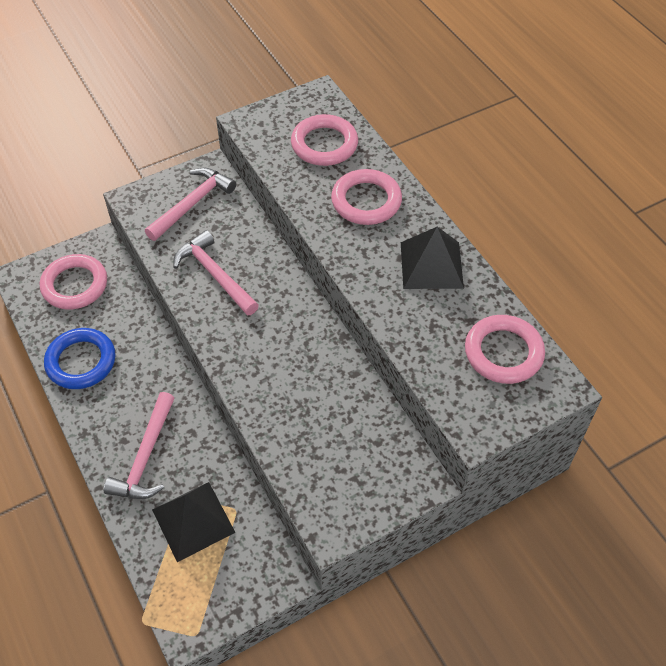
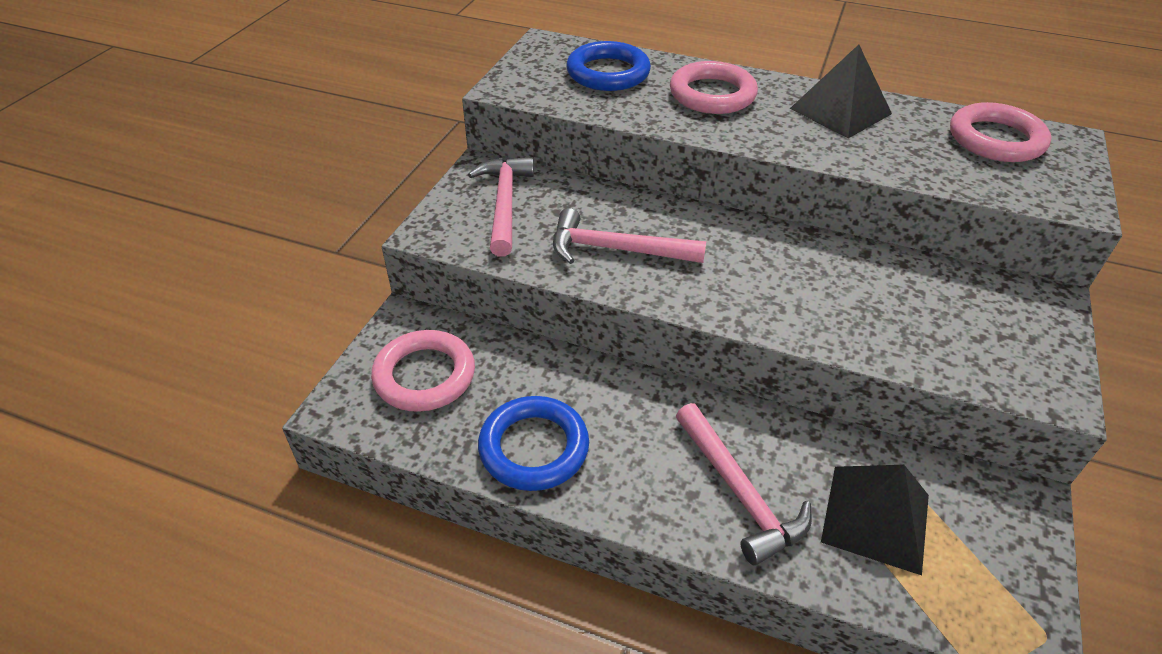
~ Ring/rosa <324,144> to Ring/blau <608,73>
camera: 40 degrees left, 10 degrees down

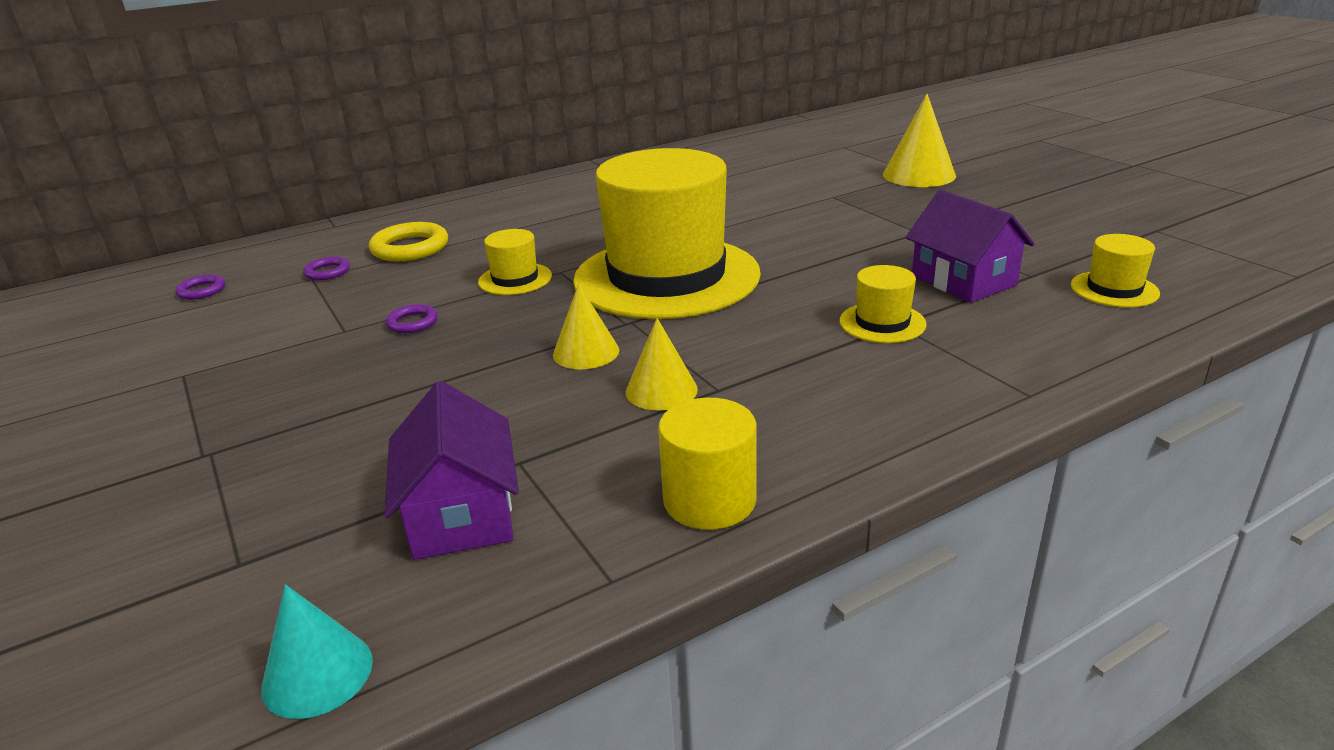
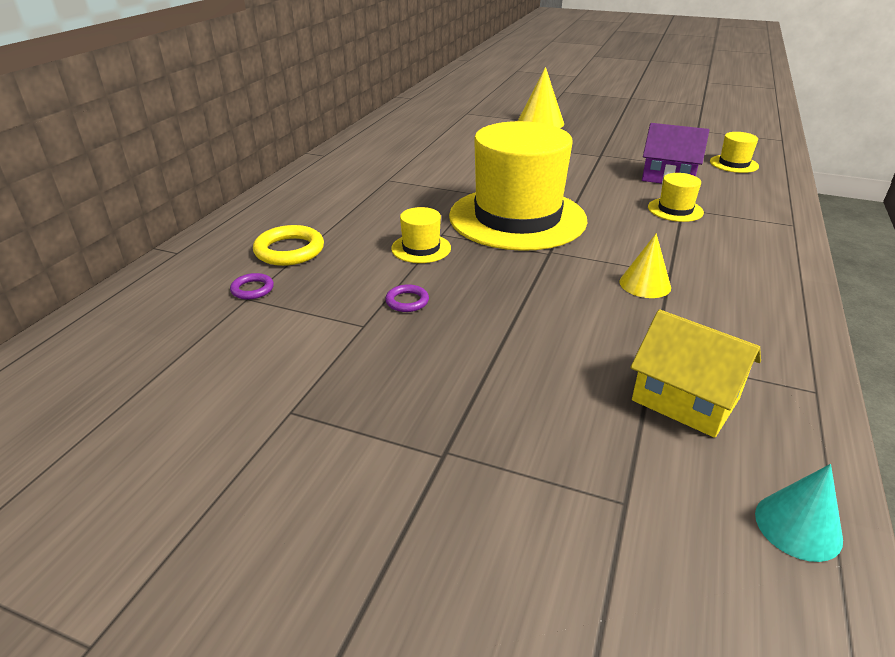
- Ring/lila <201,291>
- Kegel/gelb <586,352>
~ Haus/lila <461,514> to Haus/gelb <685,399>
- Vollzylinder/gelb <709,500>
camera: 40 degrees left, 5 degrees up

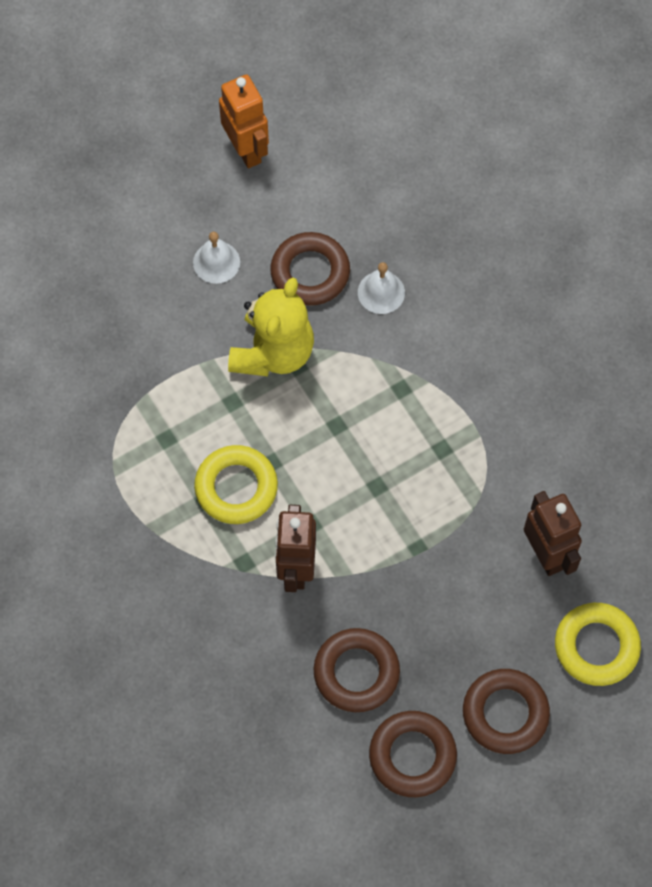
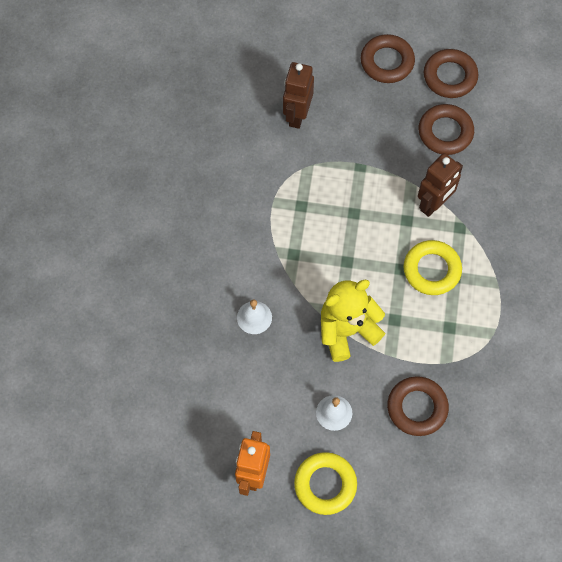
~ Ring/braun <310,272> to <417,408>
~ Ring/gelb <596,646> to <325,484>
camera: 140 degrees left, 0 degrees up

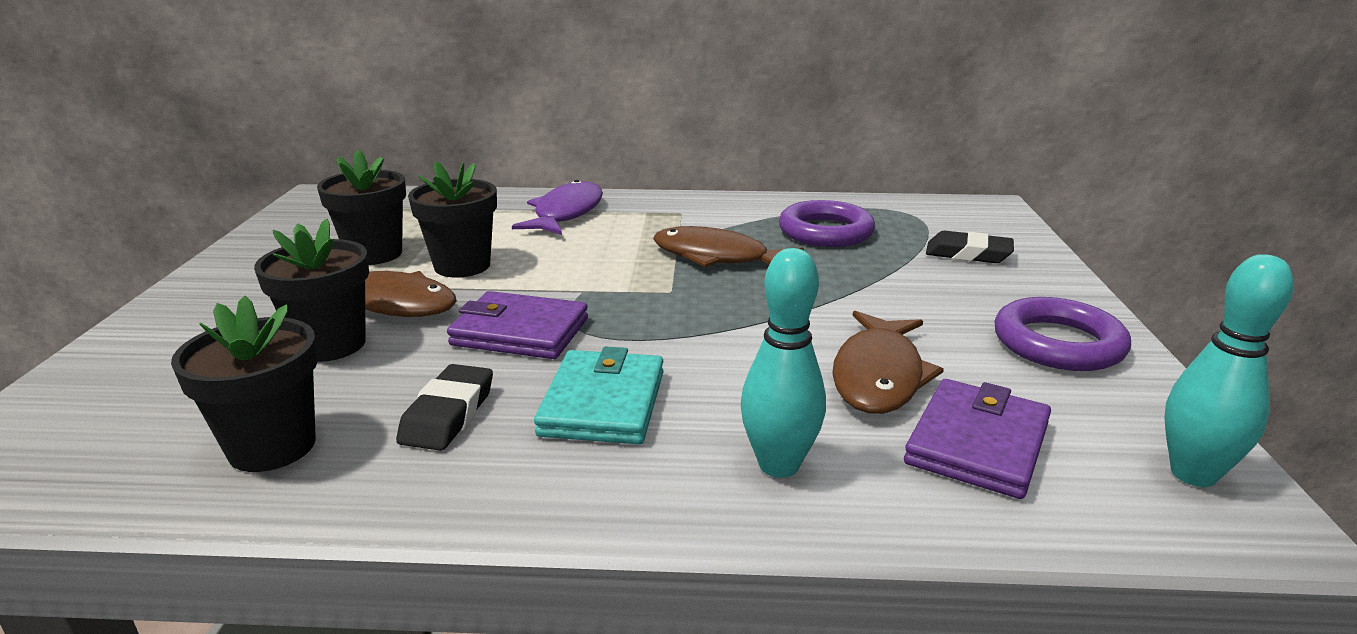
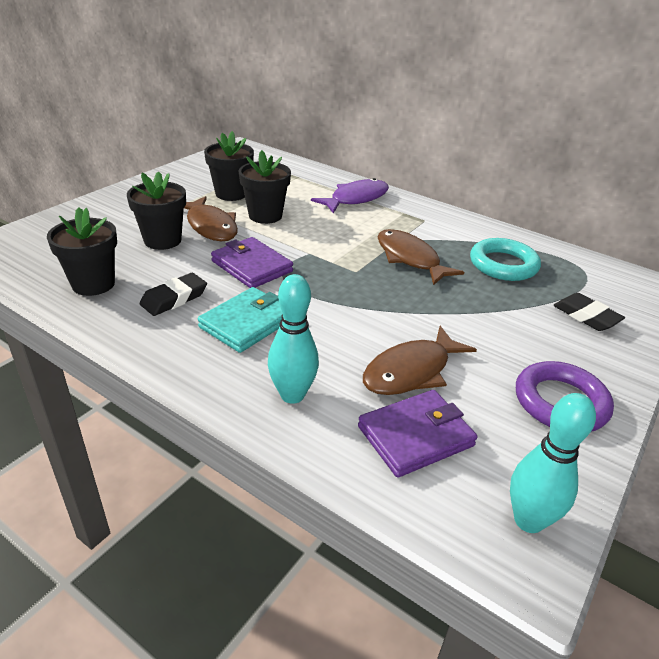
~ Ring/lila <825,232> to Ring/türkis <503,265>
camera: 30 degrees right, 10 degrees up

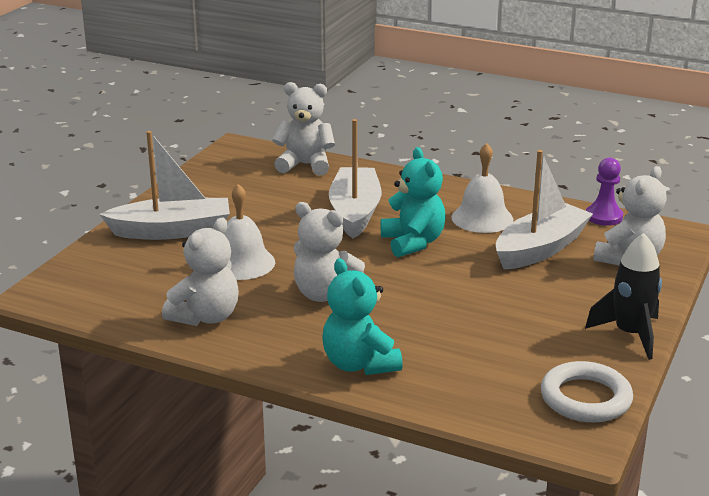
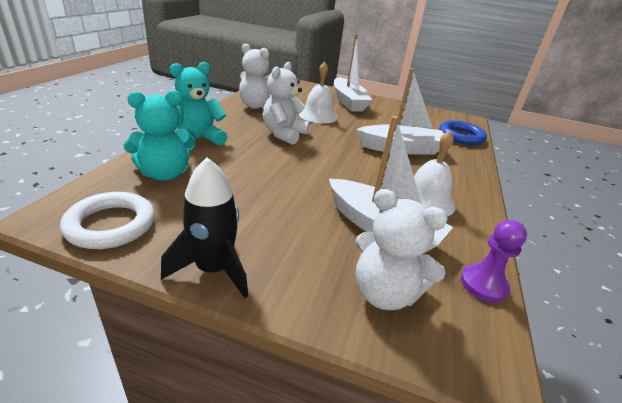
~ Teddybär/weiß <305,165> to Ring/blau <461,136>
~ Teddybär/türkis <413,243> to <165,174>
camera: 80 degrees right, 5 degrees up

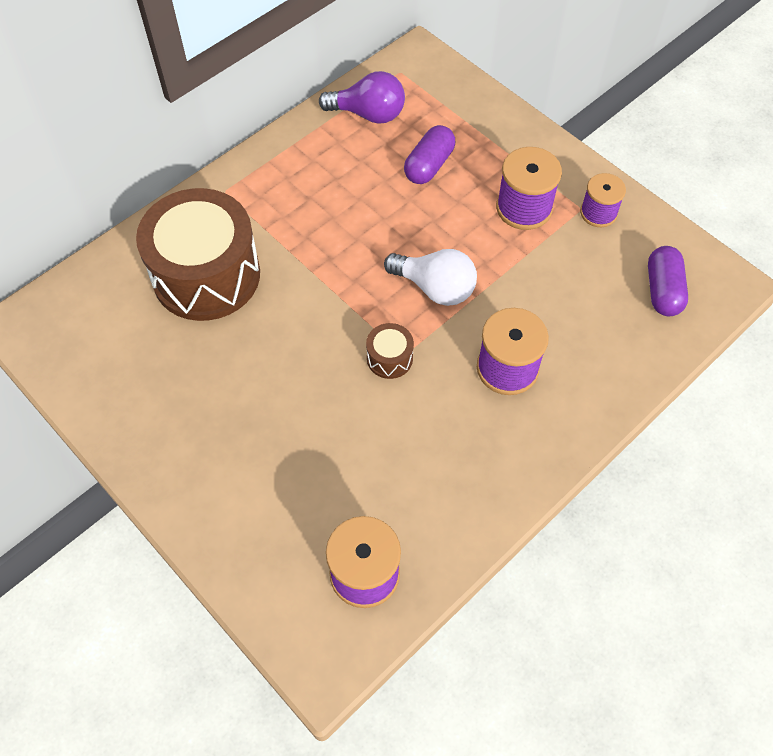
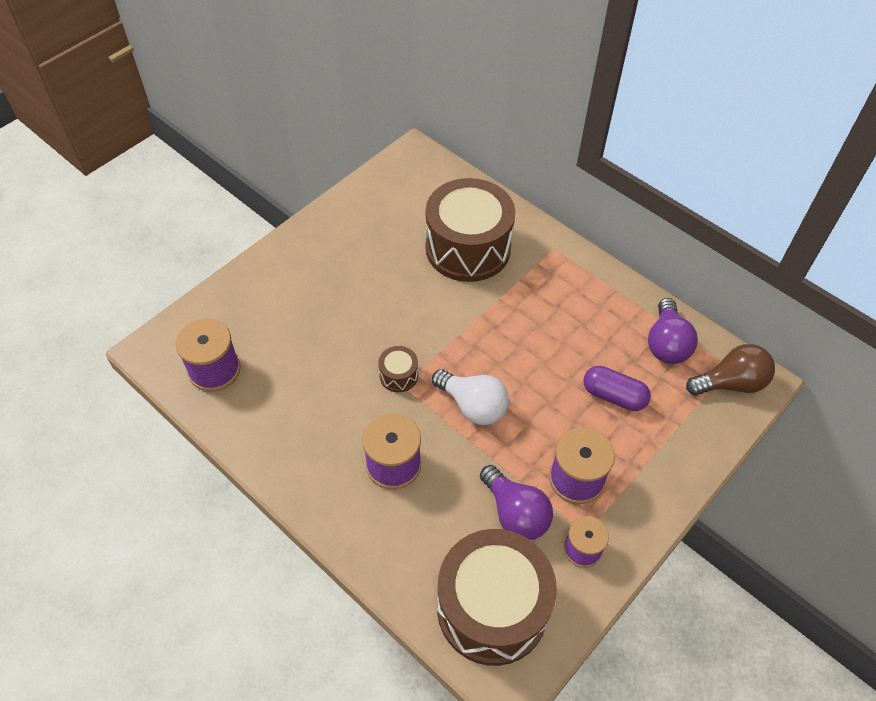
~ Kapsel/lila <662,290> to Trommel/braun <492,608>
~ Glühbirne/weiß <435,288> = <473,406> 75 degrees counterclockwise
+ Glühbirne/braun <730,383>
+ Glühbirne/lila <515,513>
camera: 85 degrees right, 5 degrees down

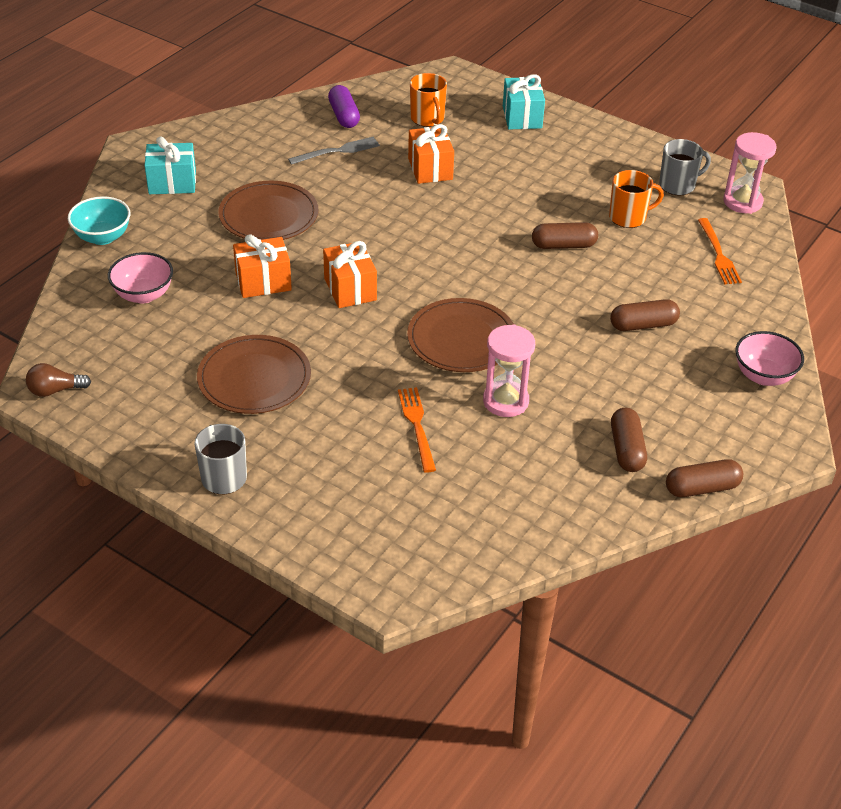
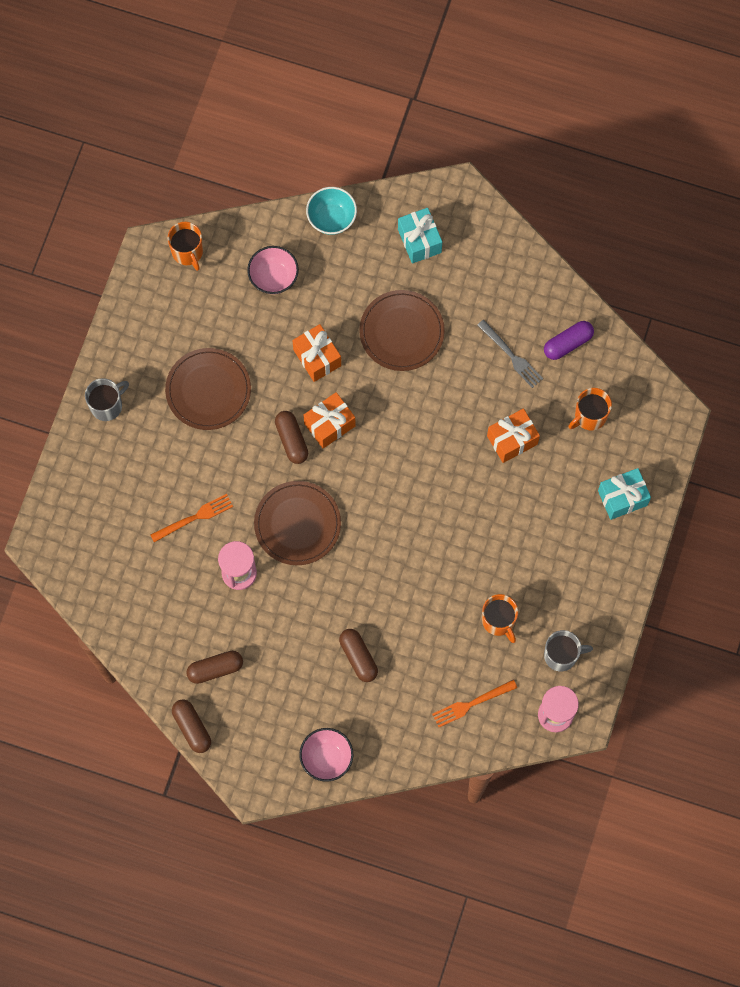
~ Tasse/grau <678,185> = <561,655> 60 degrees counterclockwise
~ Kapsel/braun <563,245> to <291,440>
- Glühbirne/braun <55,390>
+ Tasse/orange <187,252>
camera: 75 degrees right, 30 degrees up

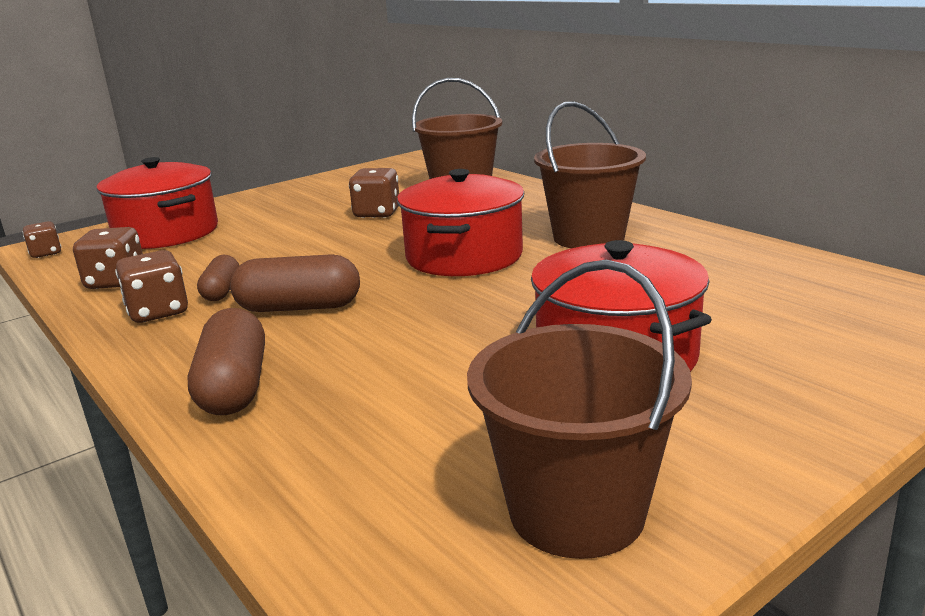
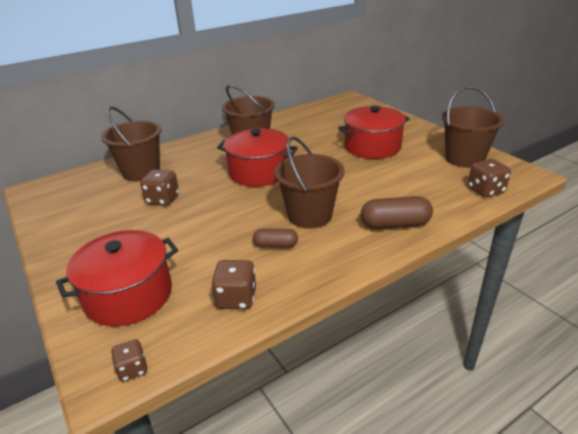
~ Spielwürfel/braun <158,312> to <485,190>
~ Kapsel/braun <299,307> to Eimer/braun <309,215>
camera: 85 degrees left, 10 degrees up

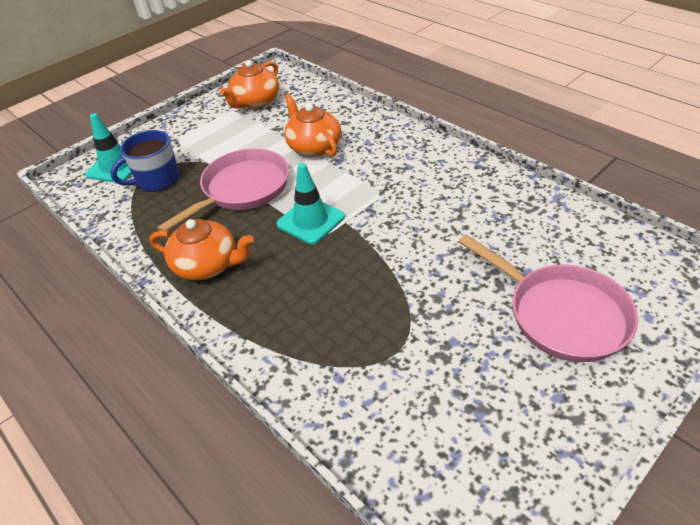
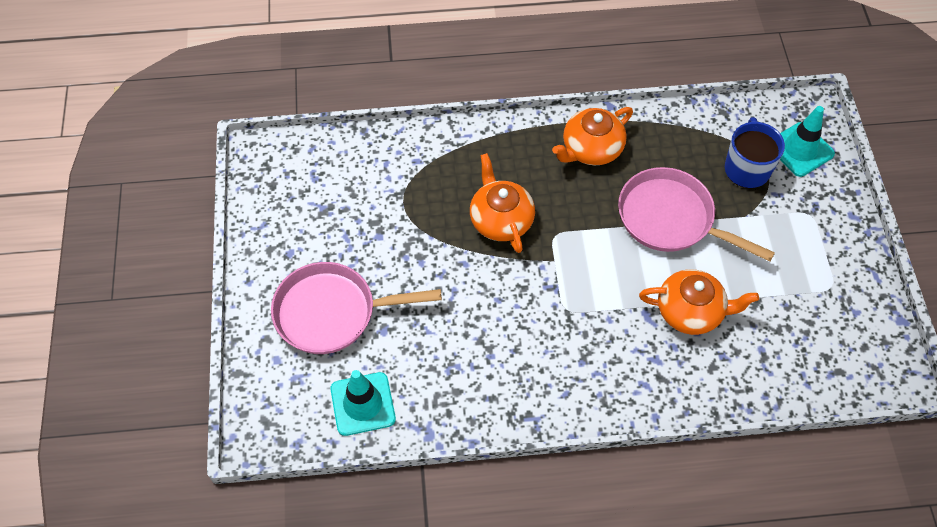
~ Teekanne/orange <255,102> to <501,219>
~ Pfanne/rosa <242,189> = <671,219> 135 degrees clockwise
~ Leitkegel/türkis <310,221> to <363,404>
camera: 125 degrees right, 15 degrees up

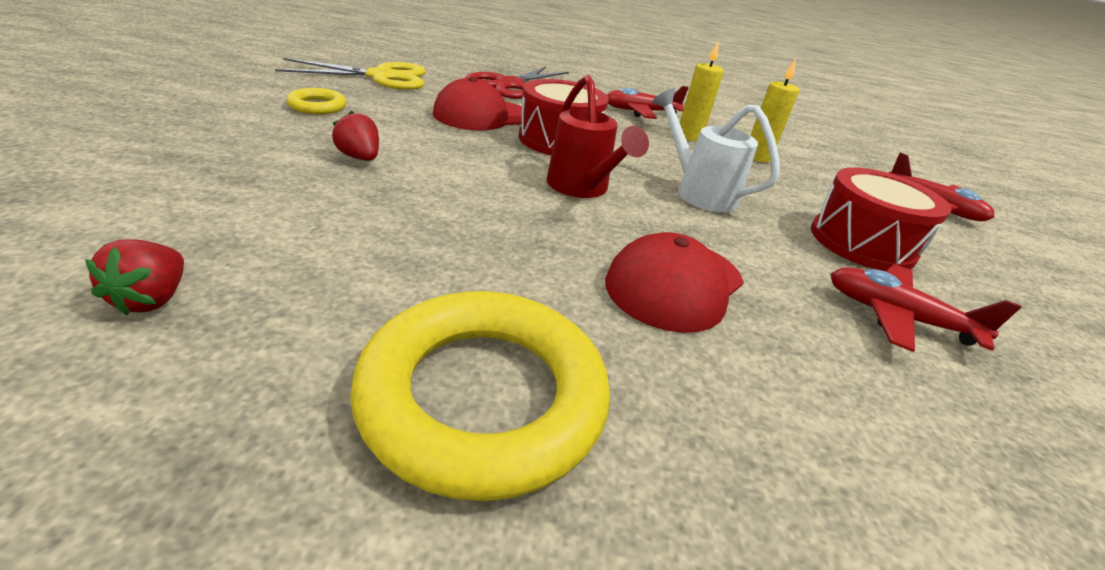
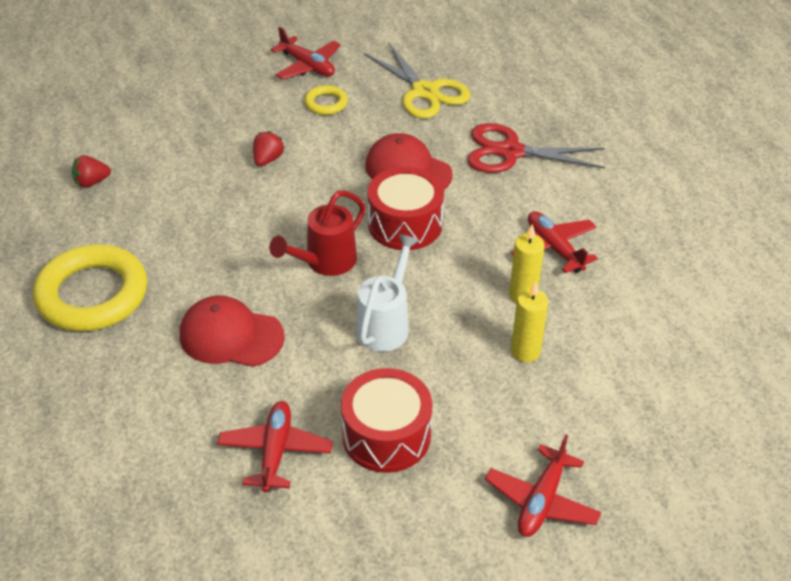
+ Flugzeug/rot <307,66>
camera: 70 degrees right, 10 degrees up

